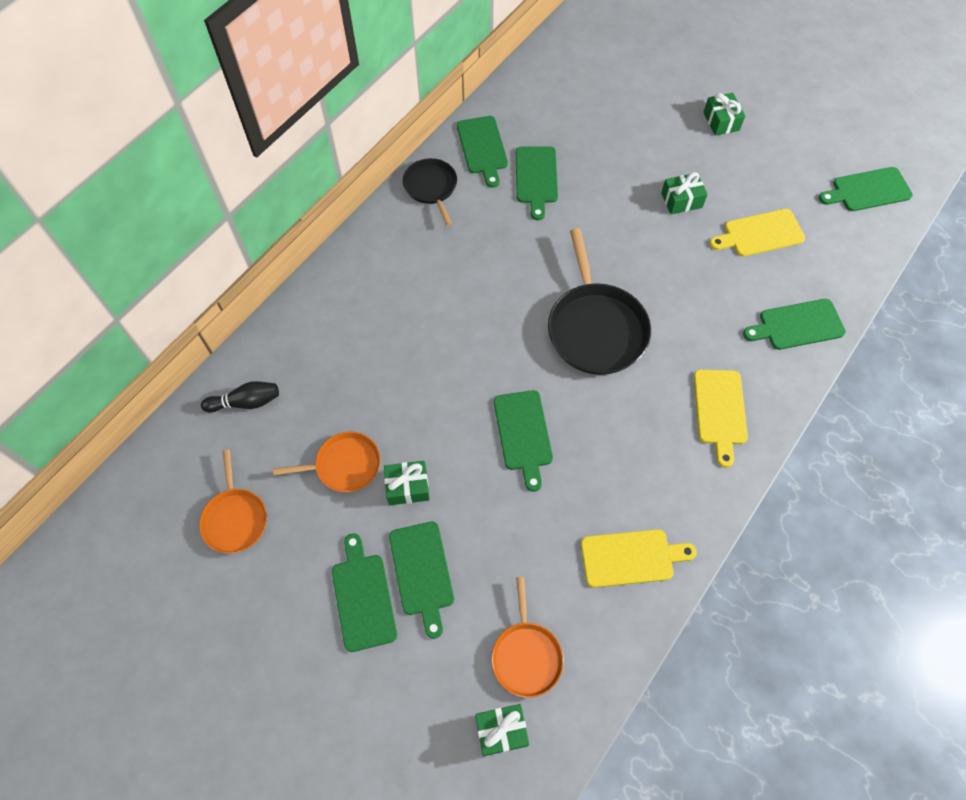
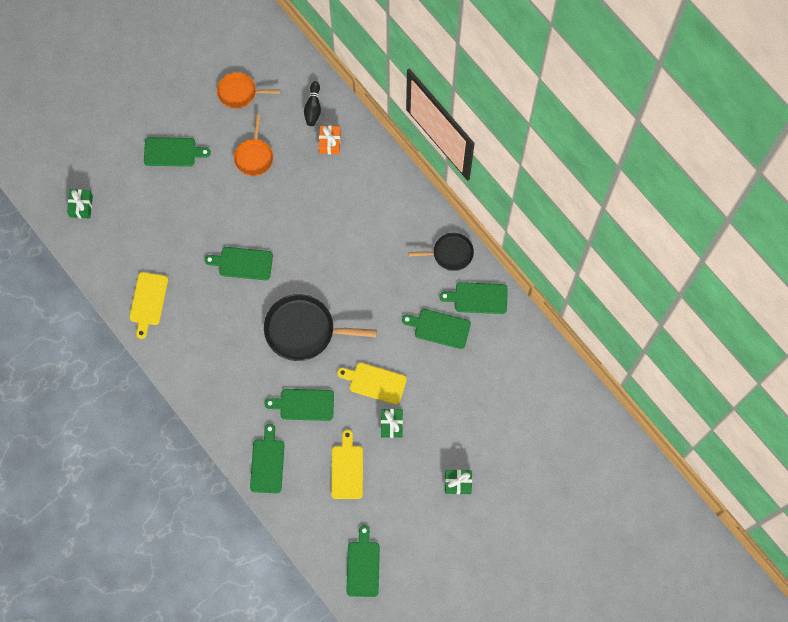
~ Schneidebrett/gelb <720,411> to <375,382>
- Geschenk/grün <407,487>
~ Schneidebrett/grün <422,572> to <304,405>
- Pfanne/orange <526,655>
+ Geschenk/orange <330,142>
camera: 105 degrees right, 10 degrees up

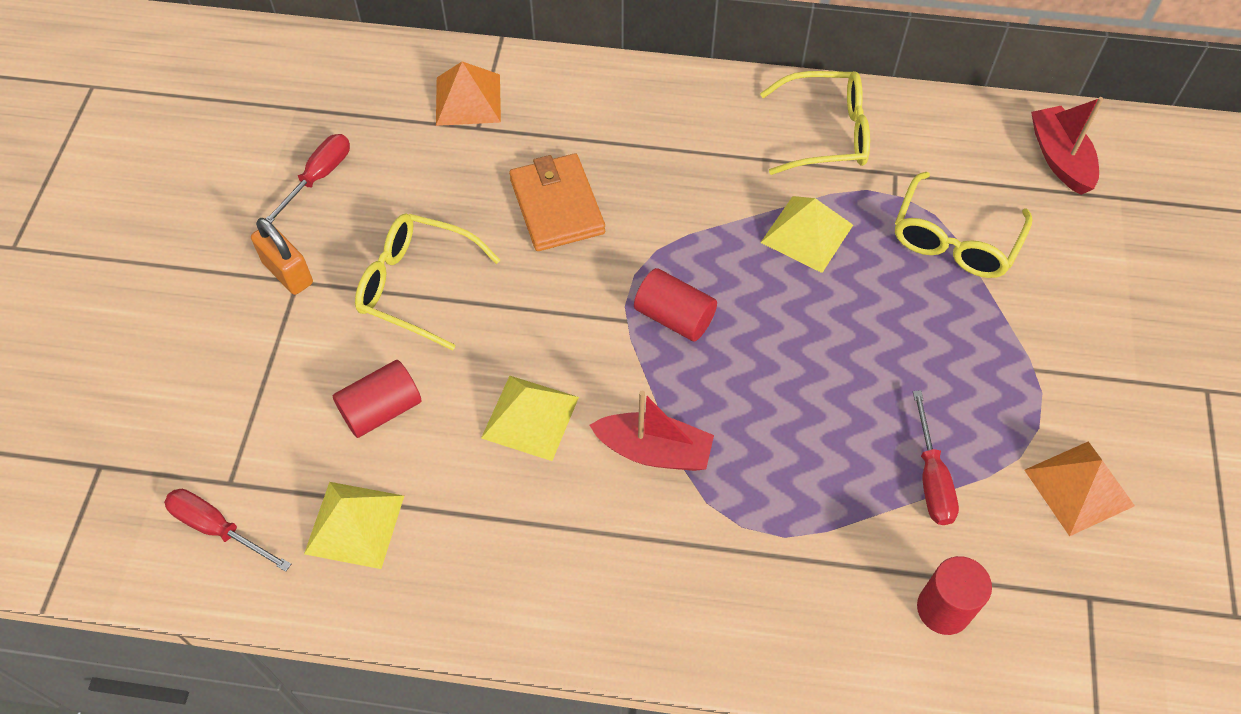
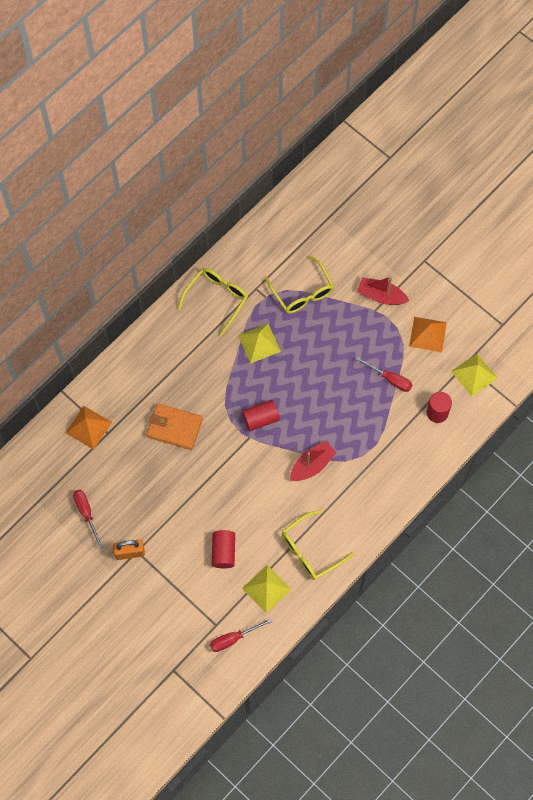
~ Boot/rot <1059,158> to <381,296>
~ Brille/gelb <416,285> to <310,550>
~ Pyramide/gelb <530,417> to <474,374>
camera: 55 degrees left, 10 degrees up

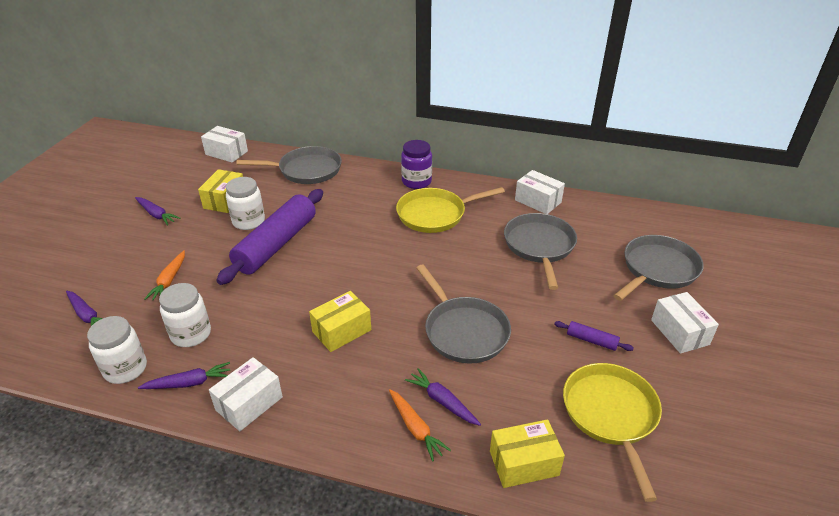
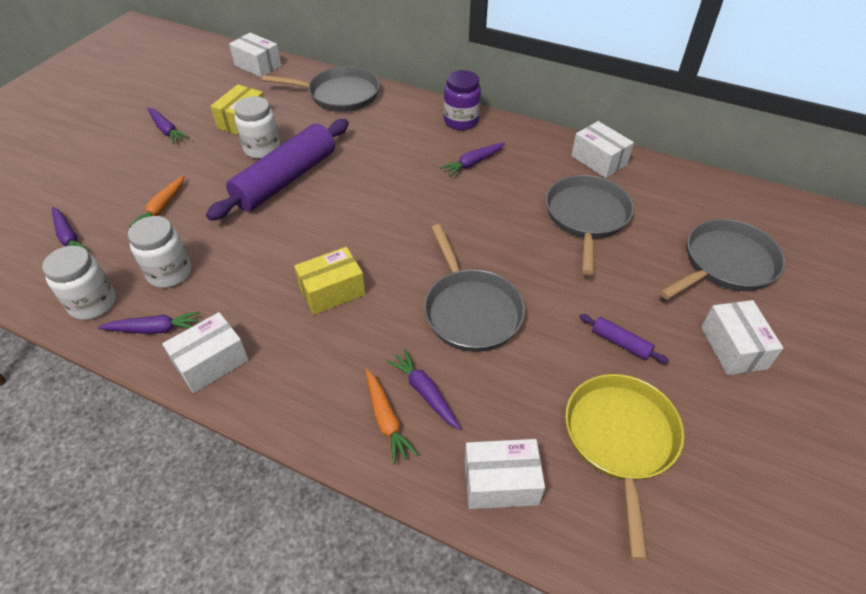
~ Pfanne/gelb <435,214> to Karotte/lila <472,163>
~ Schachtel/gelb <524,463> to Schachtel/weiß <501,483>
camera: 10 degrees right, 10 degrees up

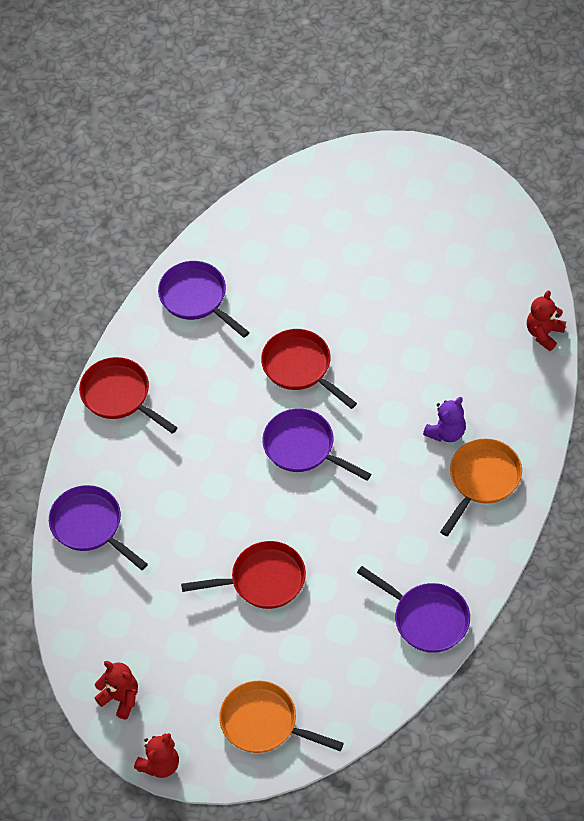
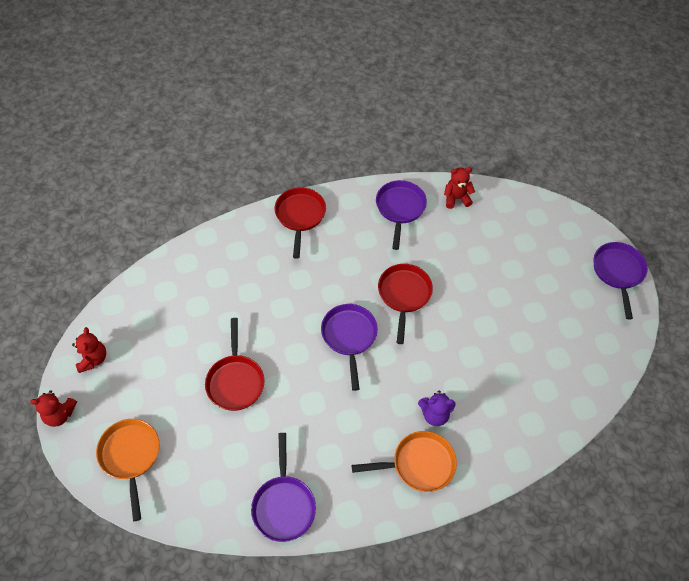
~ Teddybär/rot <544,333> to <456,198>
~ Pfanne/lila <90,526> to <618,272>
~ Pfanne/rot <263,580> = <235,381> 45 degrees clockwise
camera: 45 degrees right, 0 degrees up

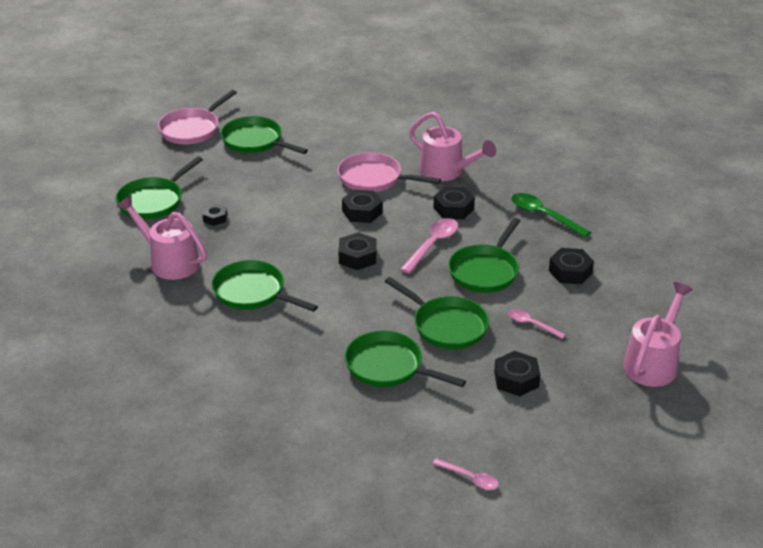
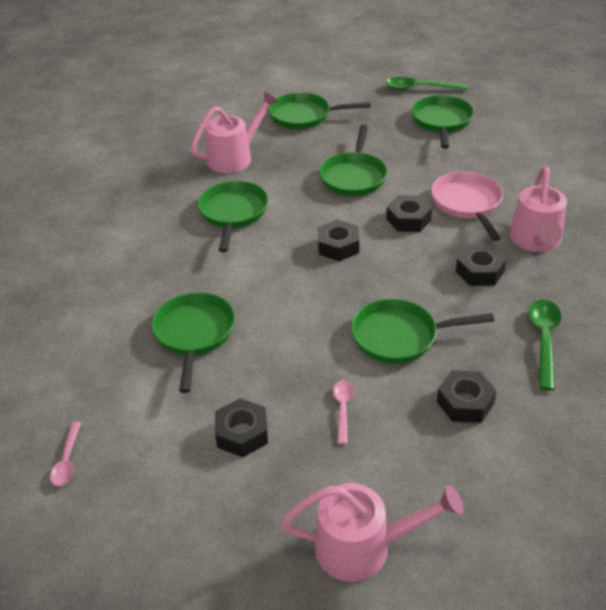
~ Pfanne/rosa <192,129> to Löffel/grün <419,88>
~ Gießkanne/rosa <168,261> = <235,157> 45 degrees clockwise
- Sechskantmutter/schwarz <215,218>
- Löffel/rosa <432,245>
~ Pfanne/grün <446,326> to <353,176>
camera: 60 degrees right, 5 degrees up

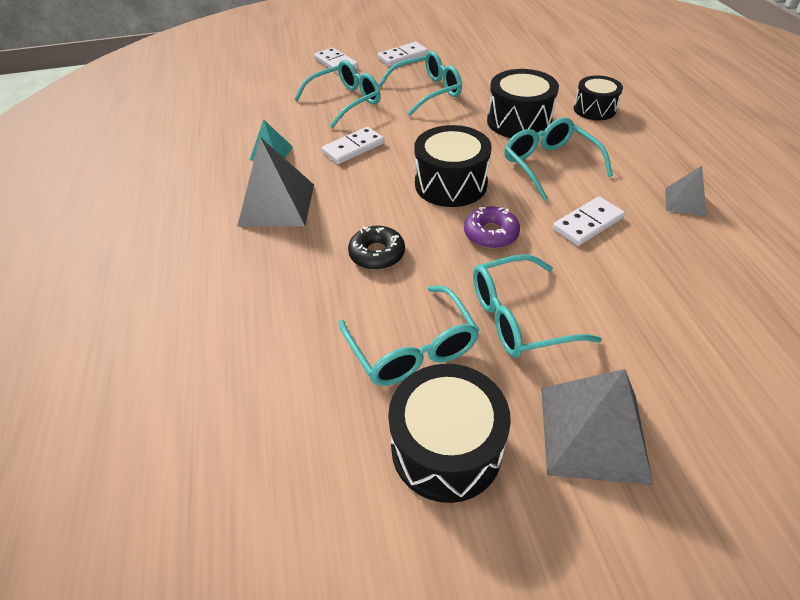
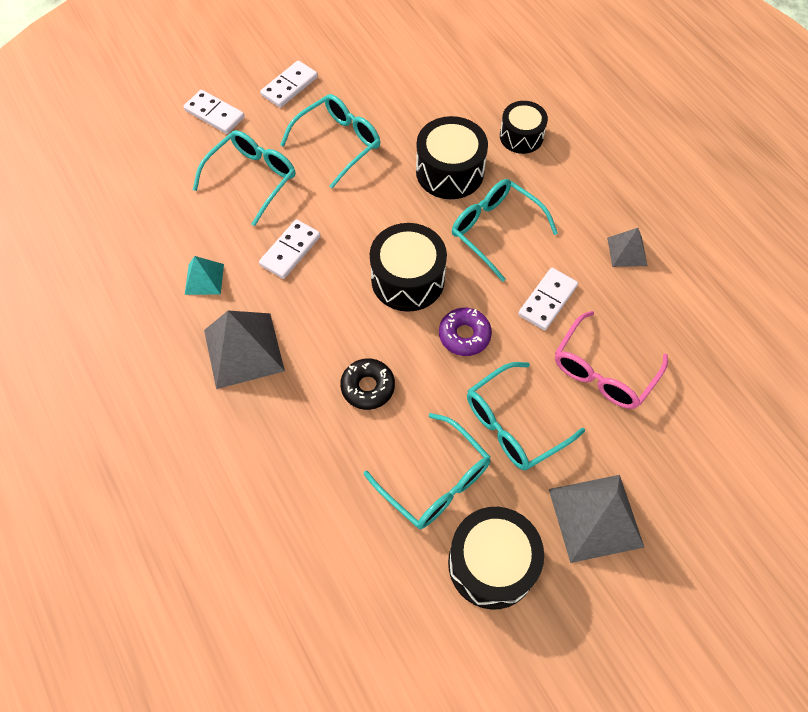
+ Brille/rosa <603,371>
camera: 20 degrees left, 15 degrees up

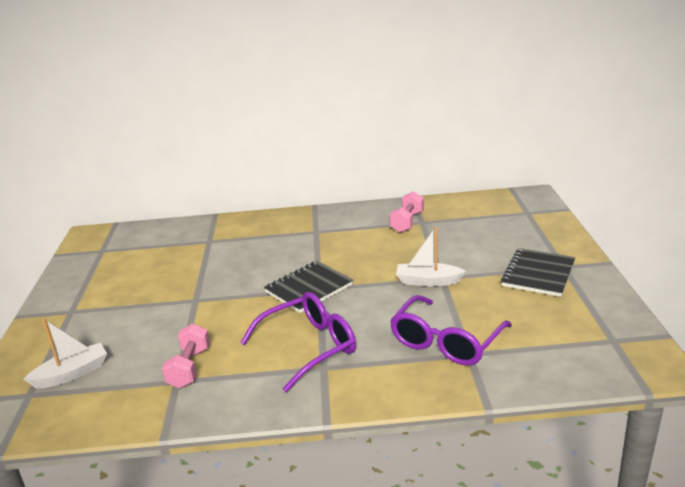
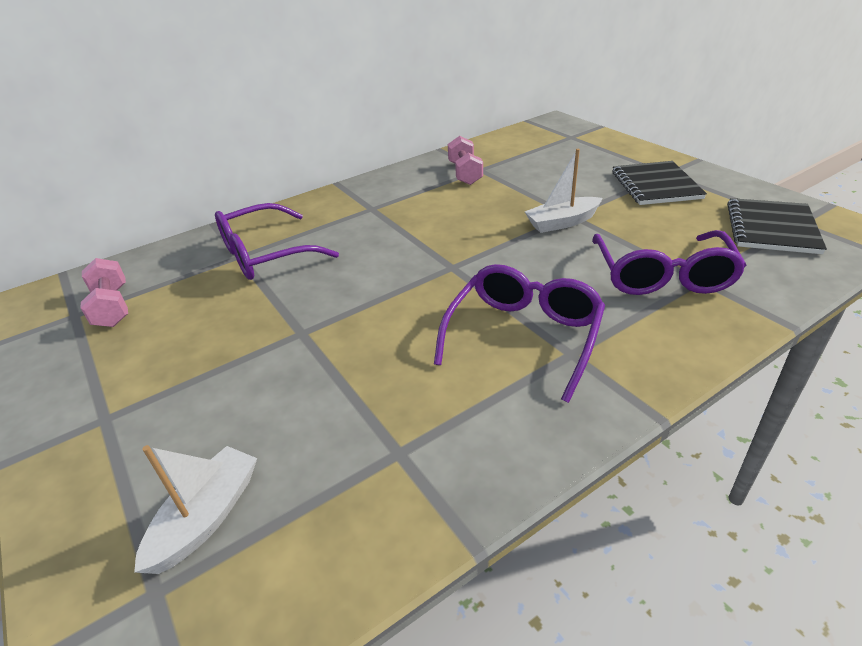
~ Notizbuch/schwarz <309,288> to <771,228>
~ Hantel/rosa <189,368> to <112,307>
+ Brille/lila <265,255>
camera: 30 degrees left, 10 degrees up

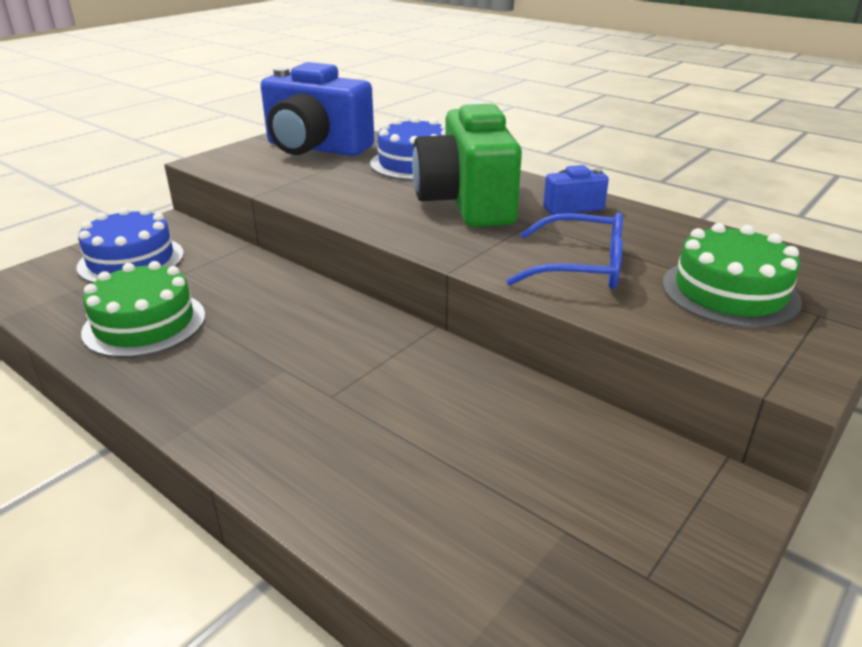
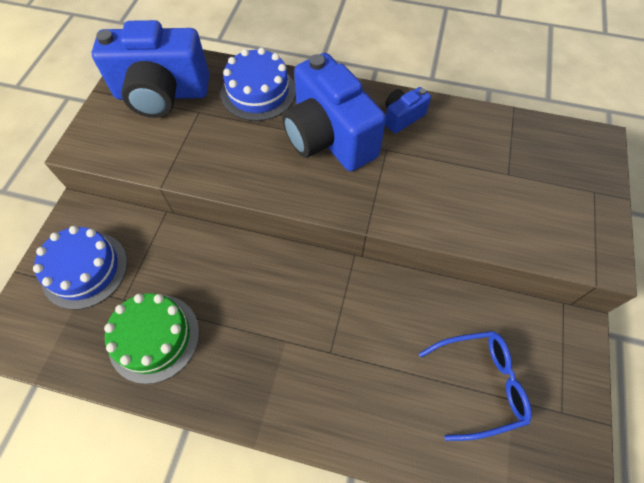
~ Kamera/grün <466,203> to Kamera/blau <329,138>
~ Brille/blau <580,267> to <479,384>
- Kuchen/grün <729,292>
camera: 25 degrees left, 30 degrees up

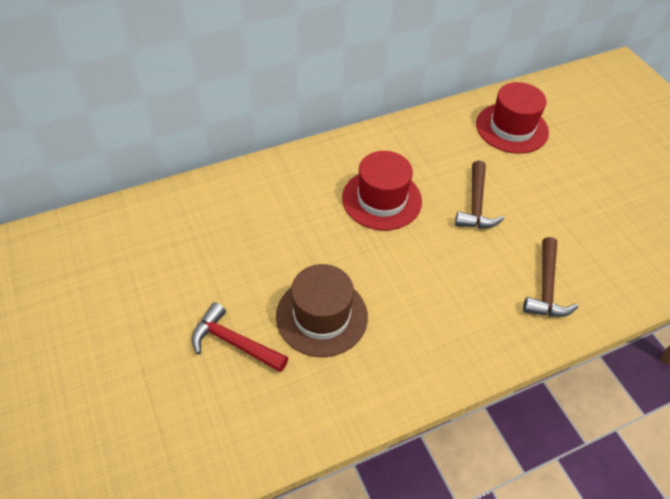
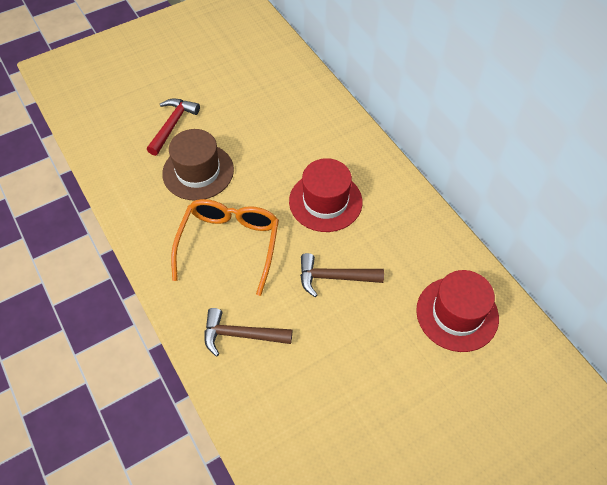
+ Brille/orange <229,245>
camera: 85 degrees right, 5 degrees up

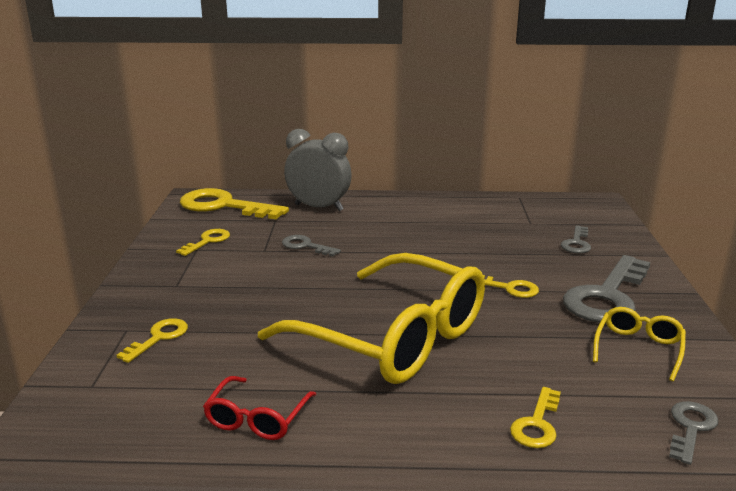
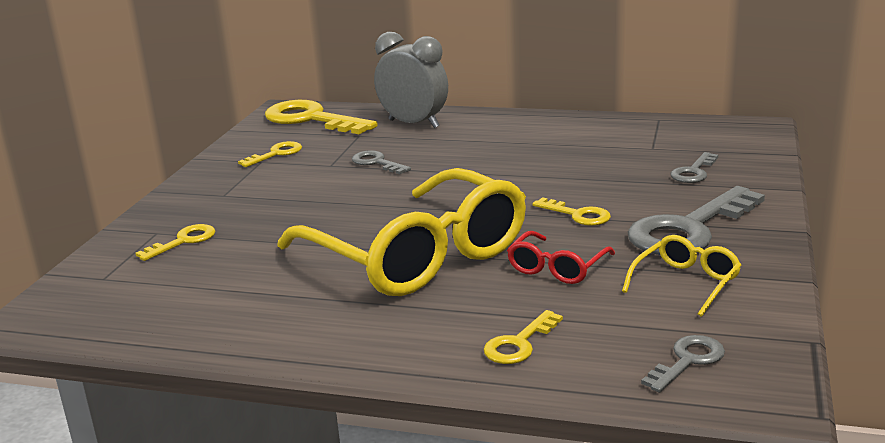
~ Brille/rot <257,418> to <557,268>
camera: 15 degrees right, 0 degrees up

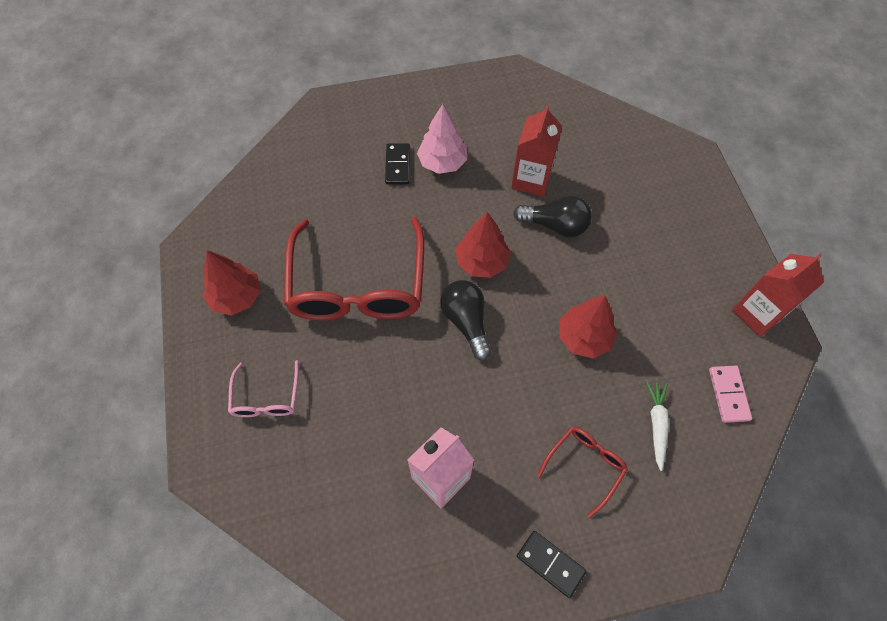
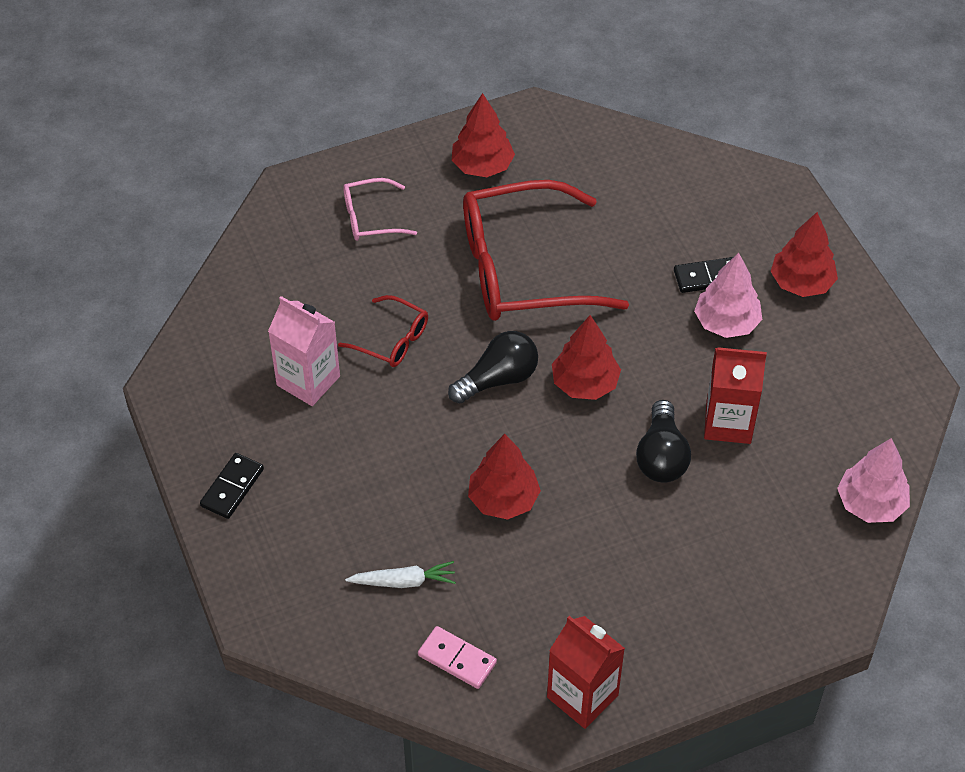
~ Dominostein/rosa <728,394> = <457,659> 45 degrees clockwise
~ Brille/rot <585,466> to <392,340>
+ Baum/rot <801,283>
+ Baum/rosa <870,504>
camera: 80 degrees right, 10 degrees down

